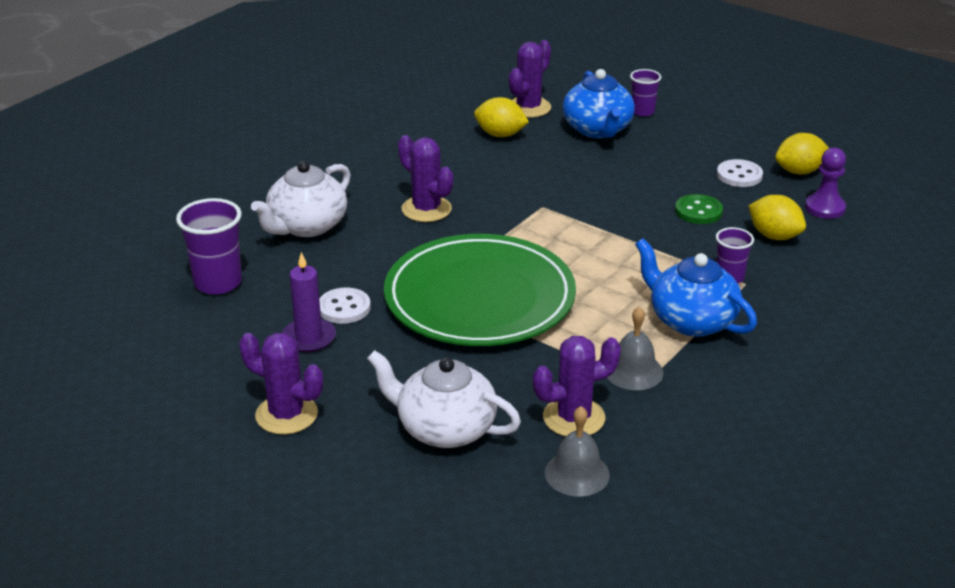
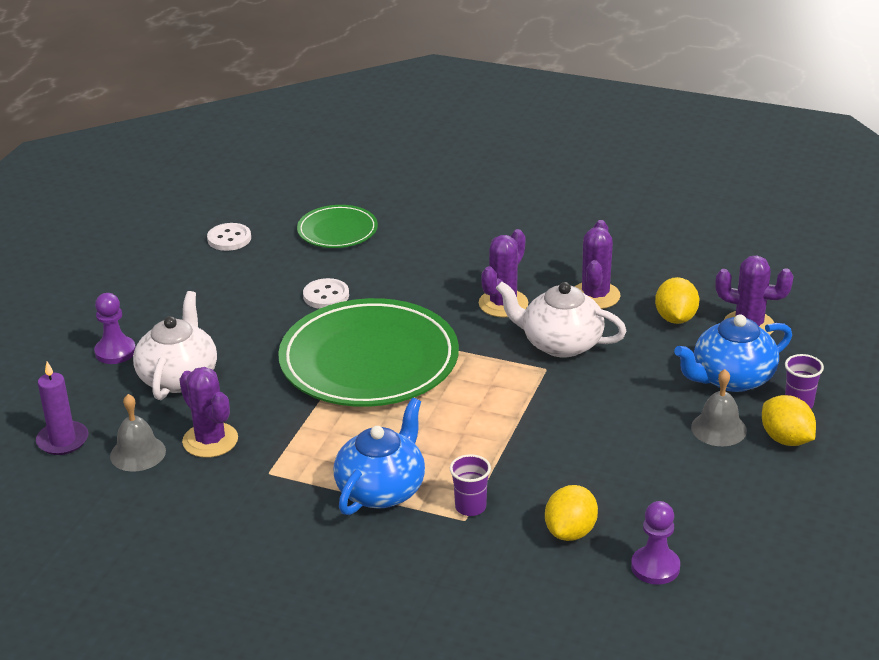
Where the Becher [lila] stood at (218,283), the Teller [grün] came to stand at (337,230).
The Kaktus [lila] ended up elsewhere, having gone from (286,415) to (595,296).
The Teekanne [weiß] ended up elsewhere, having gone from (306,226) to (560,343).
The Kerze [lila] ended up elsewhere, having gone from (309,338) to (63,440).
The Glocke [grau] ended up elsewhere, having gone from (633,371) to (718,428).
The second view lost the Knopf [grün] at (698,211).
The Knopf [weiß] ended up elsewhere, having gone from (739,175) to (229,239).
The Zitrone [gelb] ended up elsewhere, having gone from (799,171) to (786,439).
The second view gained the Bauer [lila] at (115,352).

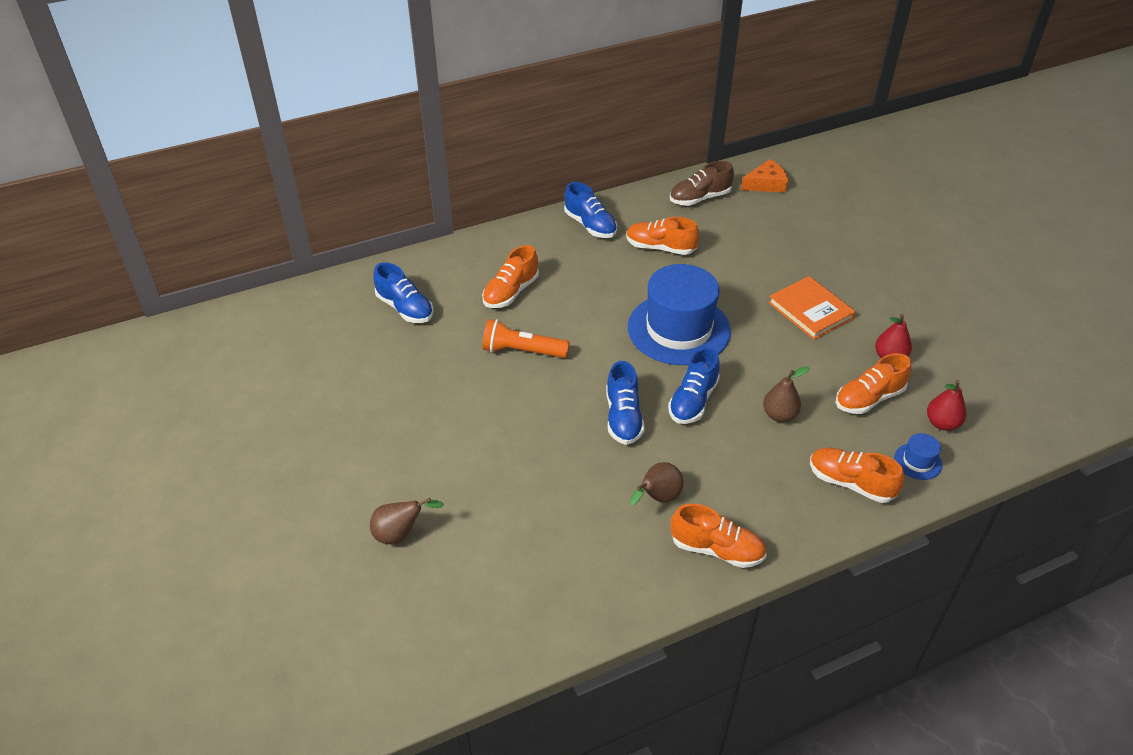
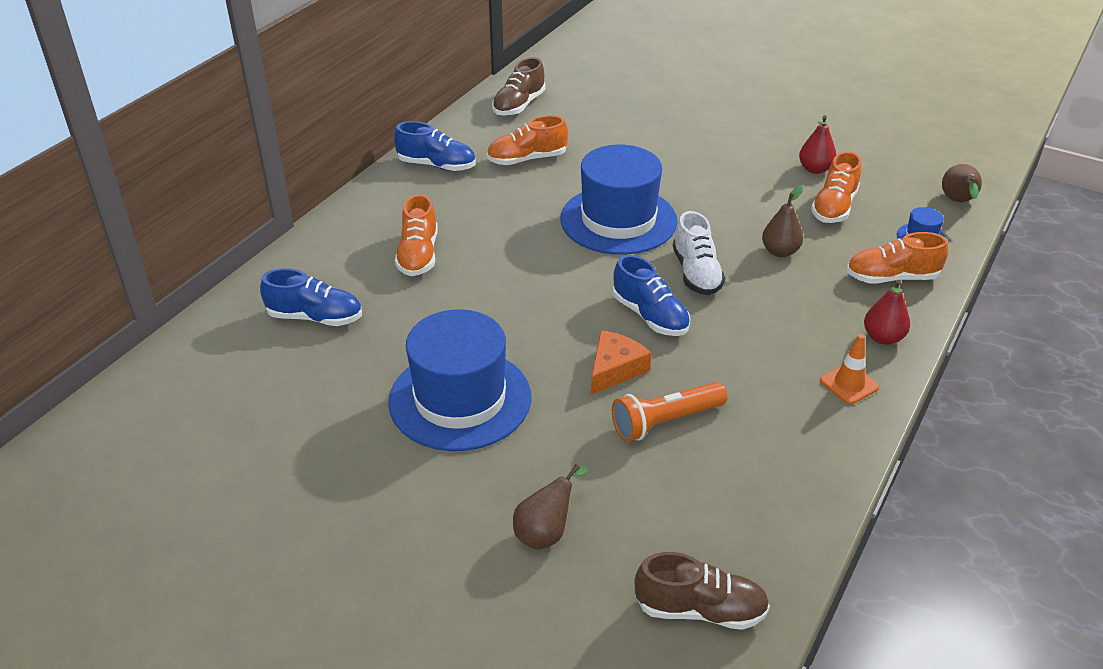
The Taschenlampe [orange] ended up elsewhere, having gone from (522,351) to (665,422).
The Birne [braun] ended up elsewhere, having gone from (657,498) to (958,202).
What was the Schuh [blau] at (693,401) turned into the Schuh [weiß] at (696,273).
Where the Schuh [orange] stood at (716,549), the Leitkegel [orange] came to stand at (849,384).
The Käse [orange] ended up elsewhere, having gone from (766,184) to (615,369).
The second view lost the Buch [orange] at (810,310).
The Birne [rot] ended up elsewhere, having gone from (942,423) to (883,338).
The second view gained the Hut [blau] at (460,399).
The second view gained the Schuh [braun] at (700,610).

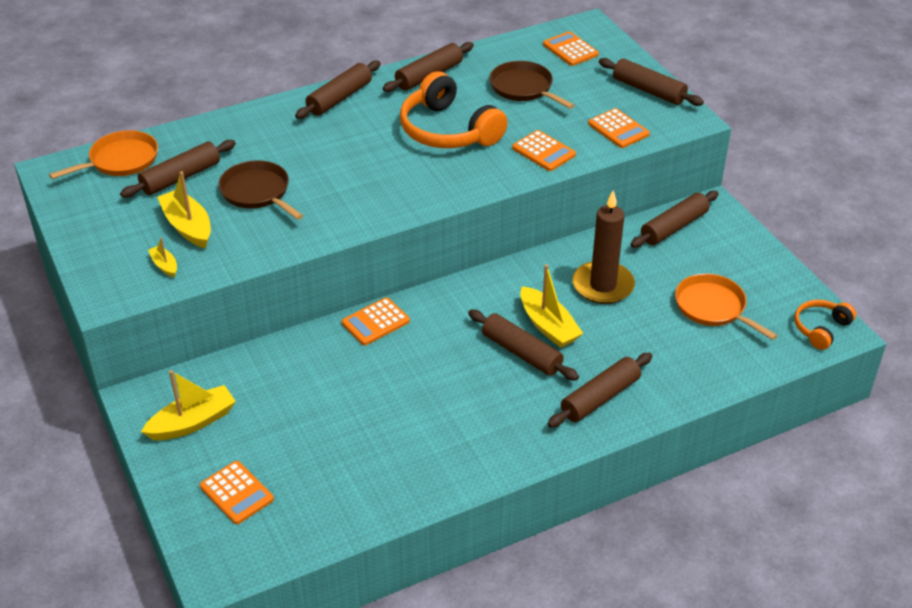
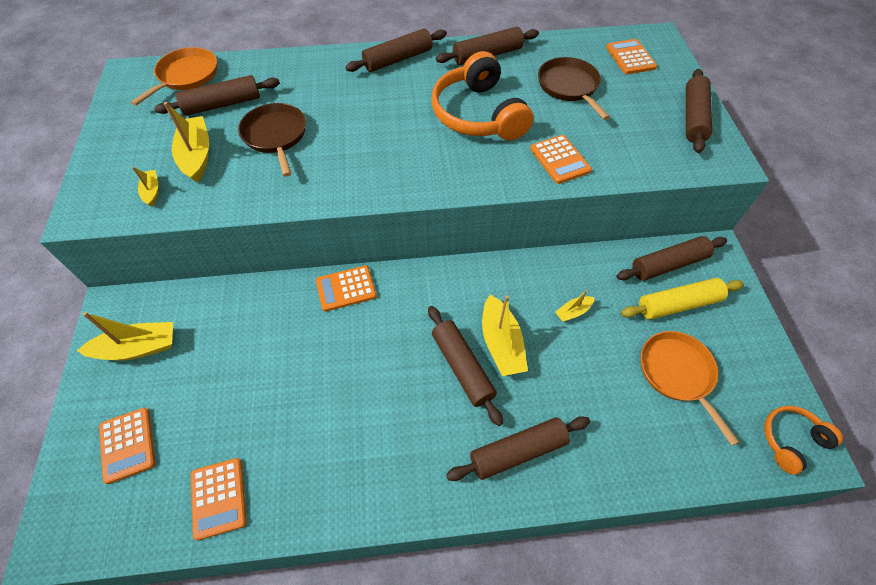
The Pfanne [orange] at (121,160) ended up facing another way, 45 degrees counterclockwise from before.
Where the Kerze [braun] stood at (603,285), the Boot [gelb] came to stand at (573,312).
The Taschenrechner [orange] ended up elsewhere, having gone from (618,129) to (219,498).
The Nudelholz [braun] at (648,91) ended up facing another way, 45 degrees clockwise from before.
The second view gained the Nudelholz [gelb] at (678,304).

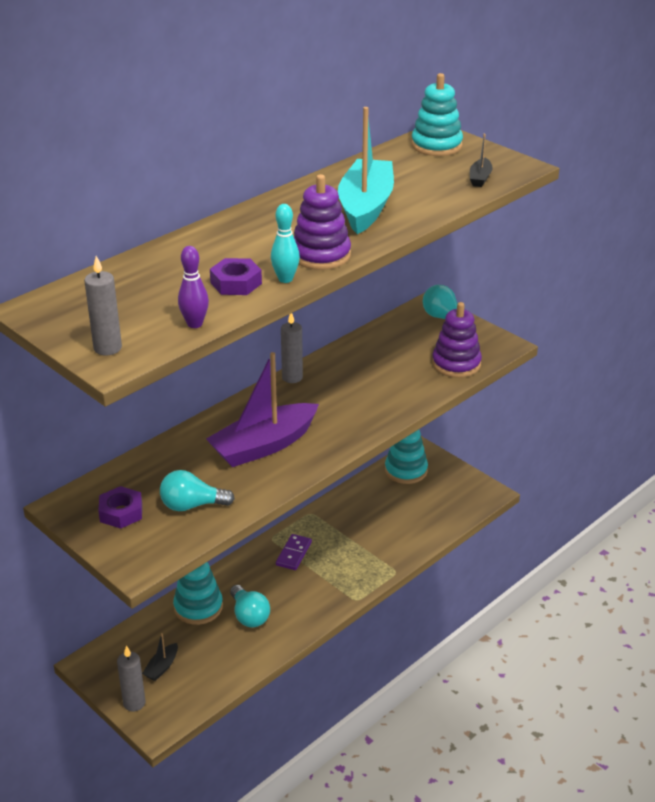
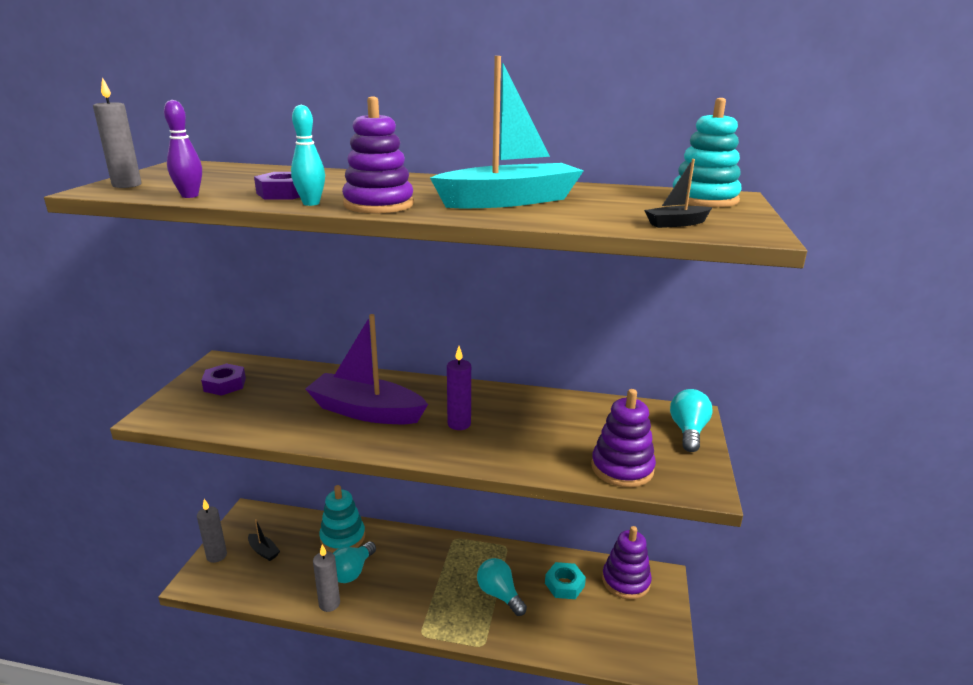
The Boot [schwarz] at (162,667) ended up facing another way, 135 degrees counterclockwise from before.
The Glühbirne [türkis] ended up elsewhere, having gone from (192,505) to (499,594).
The second view lost the Dominostein [lila] at (294,554).
The Kerze [grau] ended up elsewhere, having gone from (292,377) to (329,604).
What was the Stapelspielzeug [türkis] at (406,470) turned into the Stapelspielzeug [lila] at (626,581).
The second view gained the Kerze [lila] at (459,424).
The second view gained the Sechskantmutter [türkis] at (564,584).

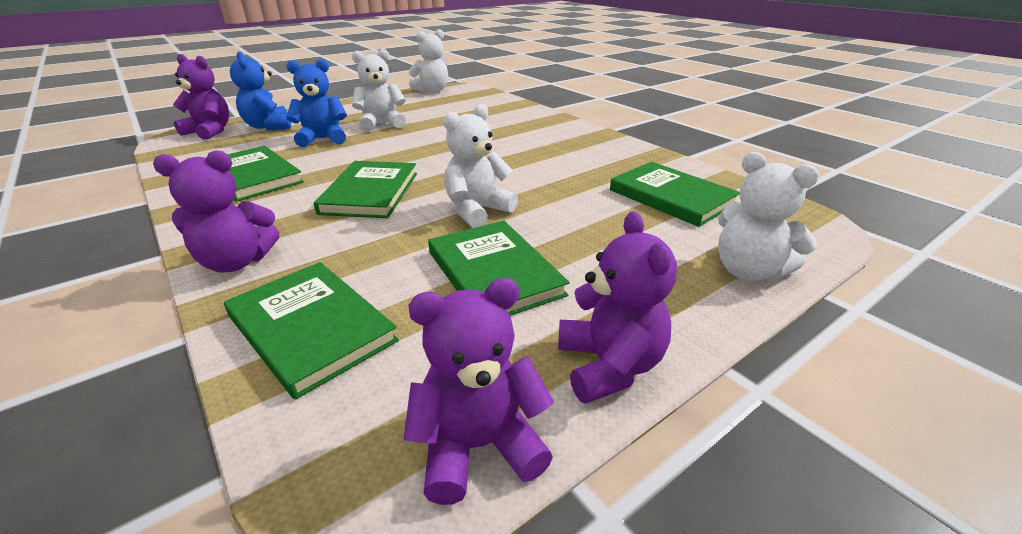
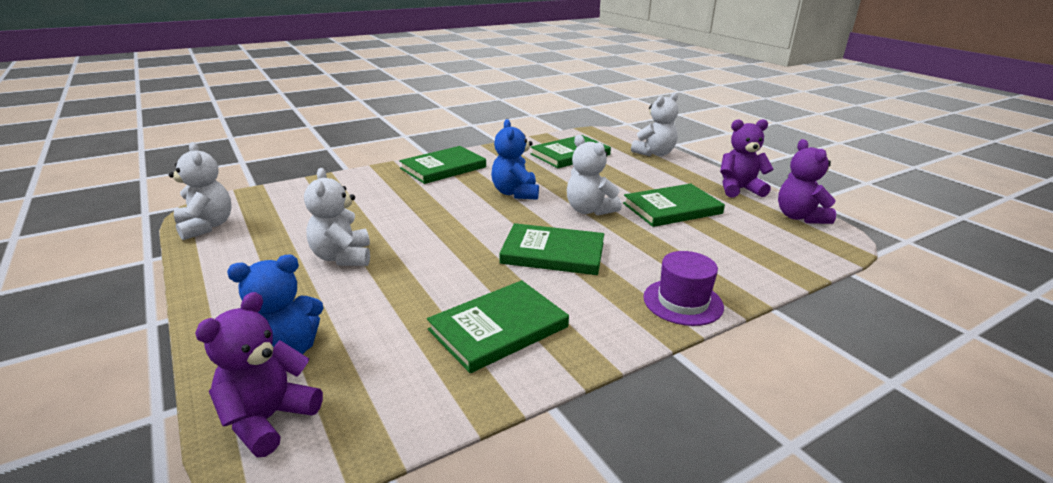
Where the Teddybär [lila] stood at (236,262), the Hut [lila] came to stand at (682,302).
The Buch [grün] ended up elsewhere, having gone from (311,328) to (443,168).
The Teddybär [blau] ended up elsewhere, having gone from (323,139) to (515,193).

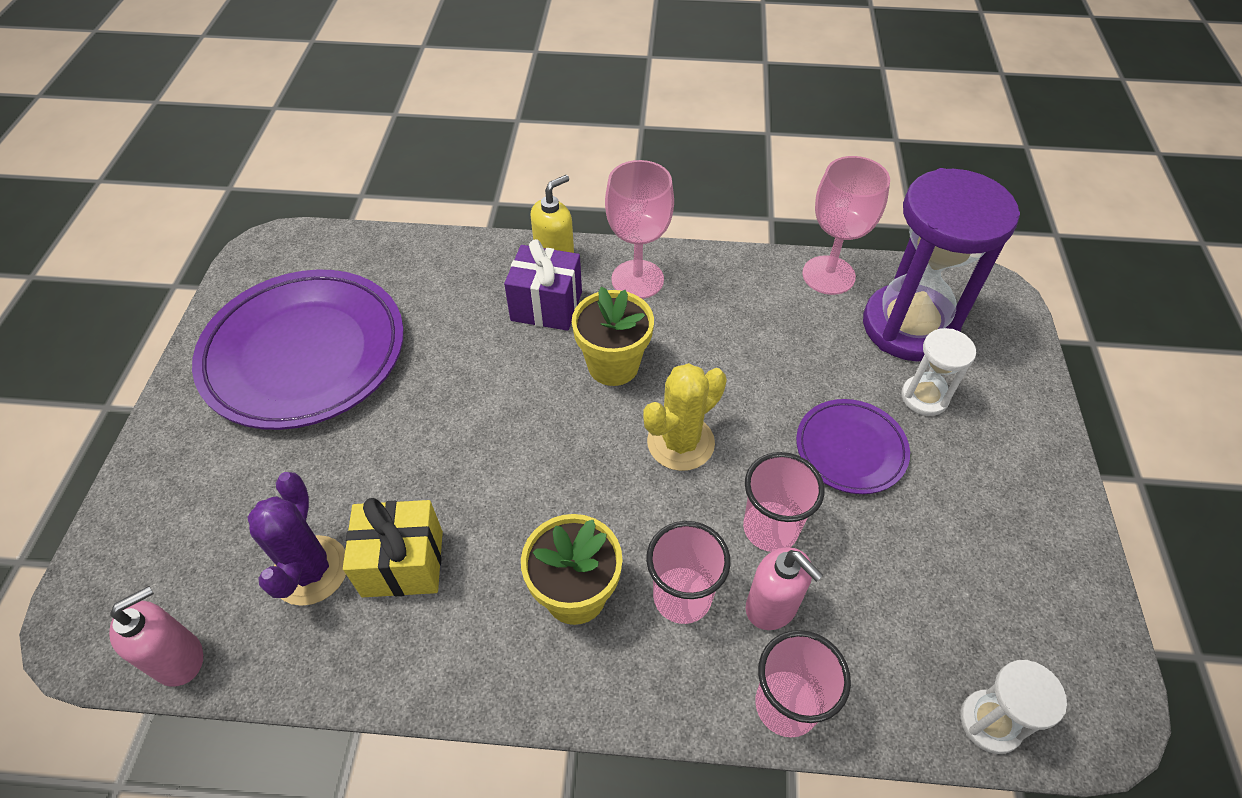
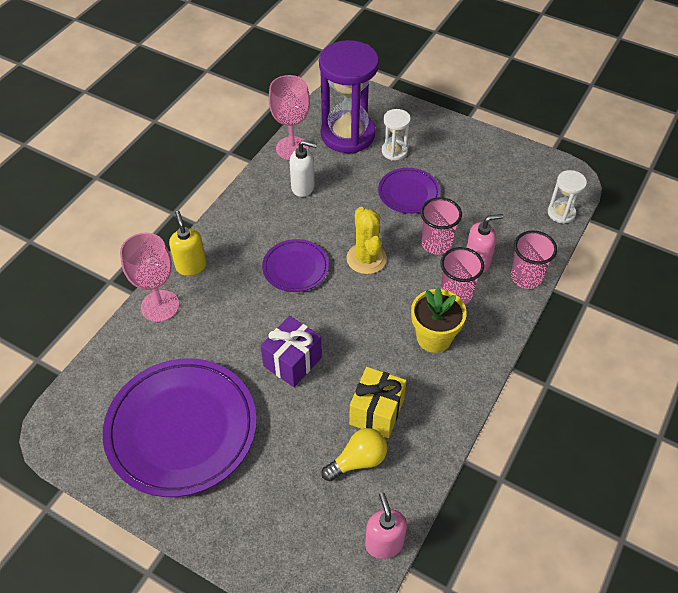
Where the Kaktus [lila] stood at (311,570), the Glühbirne [gelb] came to stand at (358,461).
The Geschenk [lila] ended up elsewhere, having gone from (546,306) to (292,362).
Where the Blumentopf [gelb] stood at (613,365), the Teller [lila] came to stand at (295,268).
The Kelch [rosa] ended up elsewhere, having gone from (637,279) to (160,306).
The second view gained the Seifenspender [weiß] at (303,187).

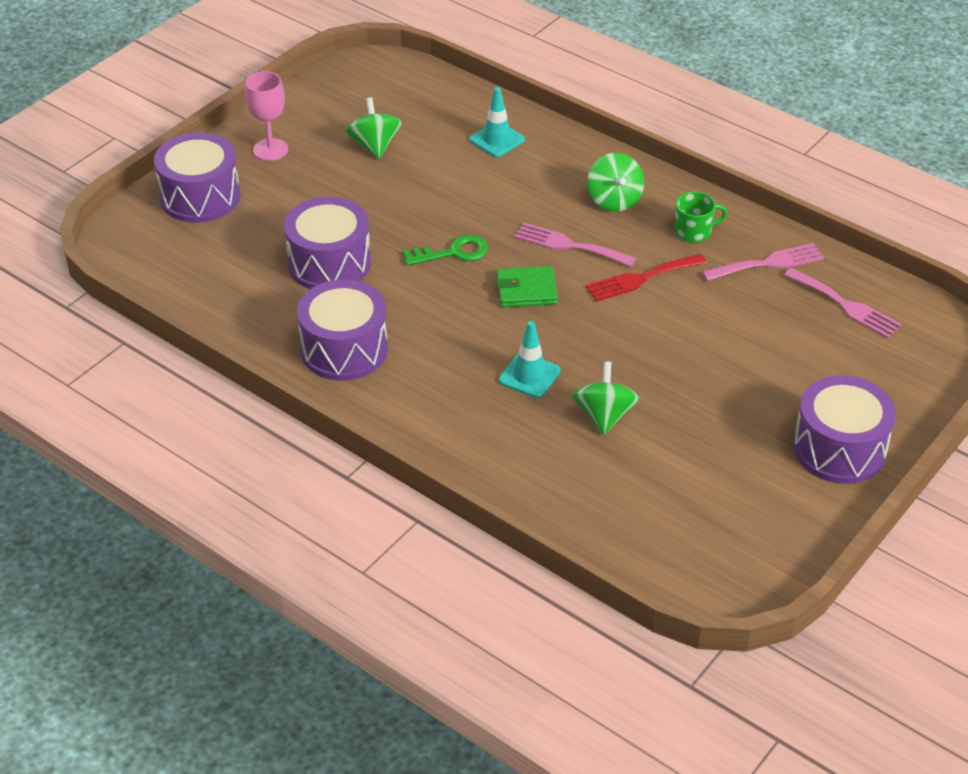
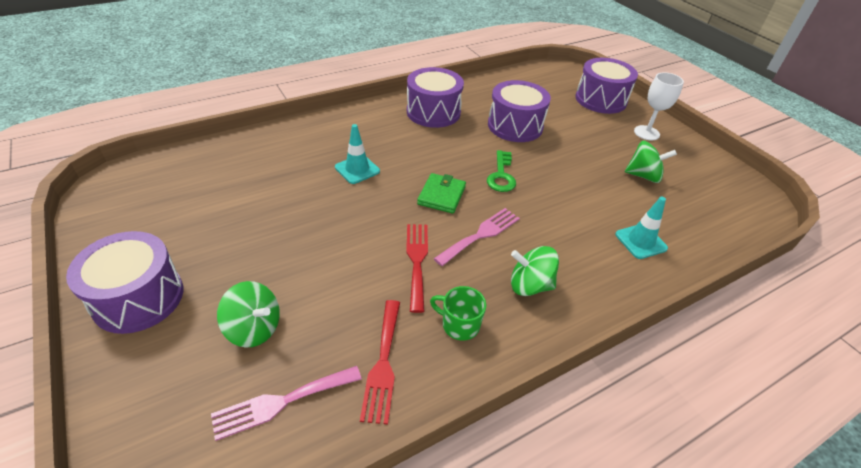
What was the Kelch [rosa] at (270,150) turned into the Kelch [weiß] at (646,133).
The Kreisel [grün] ended up elsewhere, having gone from (604,416) to (254,328).
The Tasse [grün] at (694,232) ended up facing another way, 105 degrees clockwise from before.
What was the Gabel [rosa] at (768,263) turned into the Gabel [rot] at (383,364).

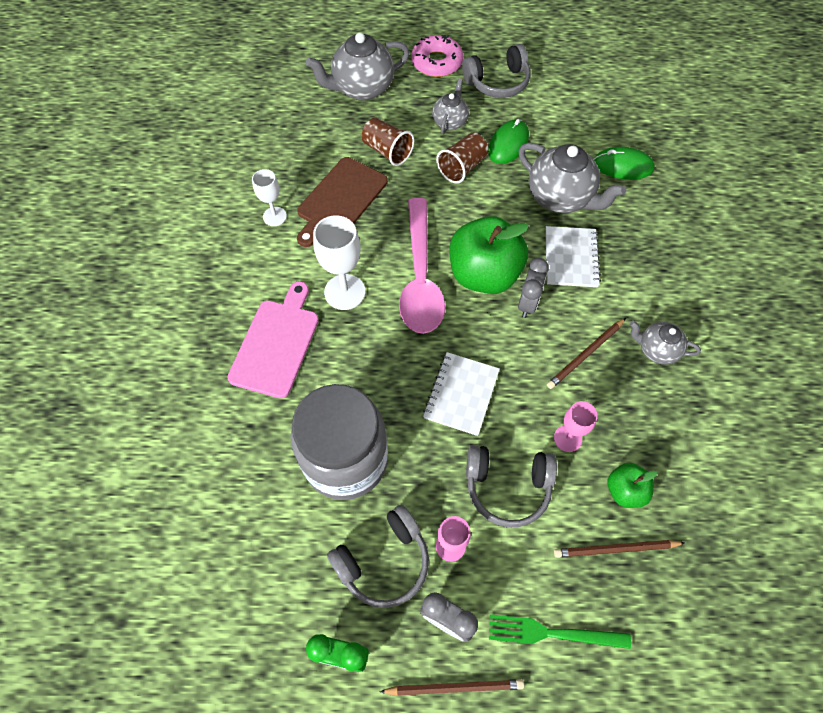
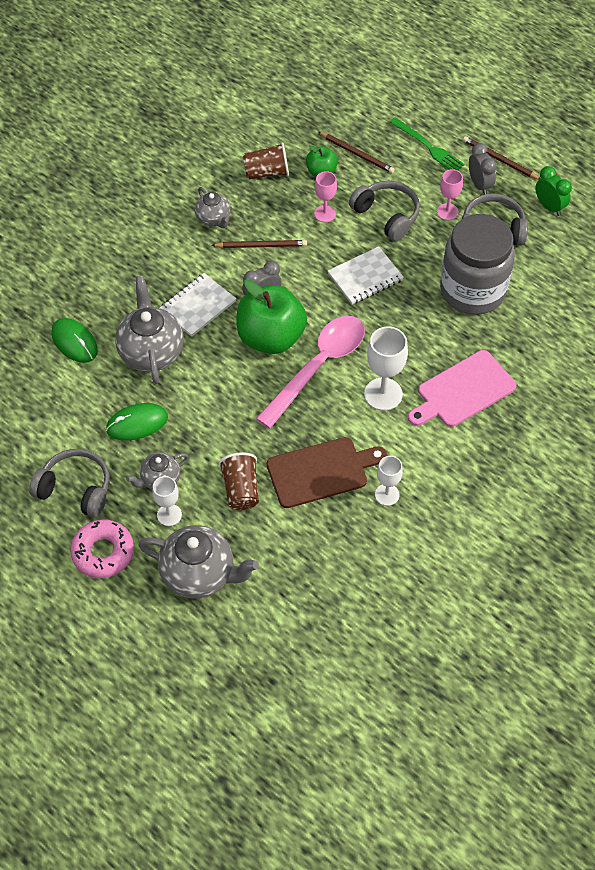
The Becher [braun] ended up elsewhere, having gone from (462,167) to (267,172).
The second view gained the Kelch [weiß] at (169,515).

